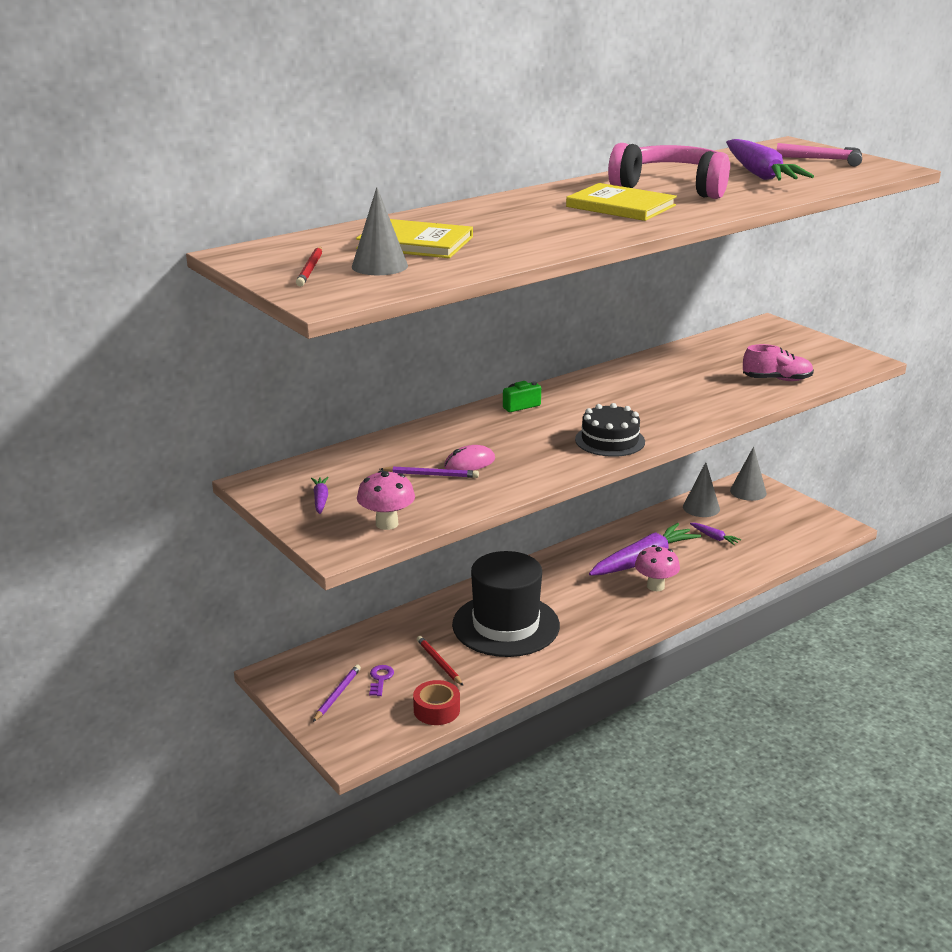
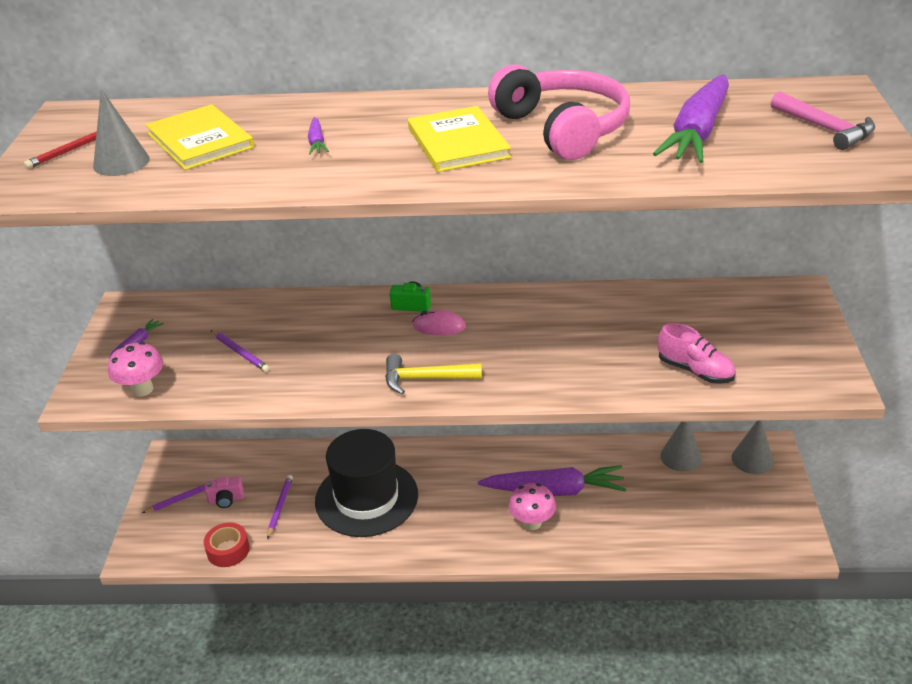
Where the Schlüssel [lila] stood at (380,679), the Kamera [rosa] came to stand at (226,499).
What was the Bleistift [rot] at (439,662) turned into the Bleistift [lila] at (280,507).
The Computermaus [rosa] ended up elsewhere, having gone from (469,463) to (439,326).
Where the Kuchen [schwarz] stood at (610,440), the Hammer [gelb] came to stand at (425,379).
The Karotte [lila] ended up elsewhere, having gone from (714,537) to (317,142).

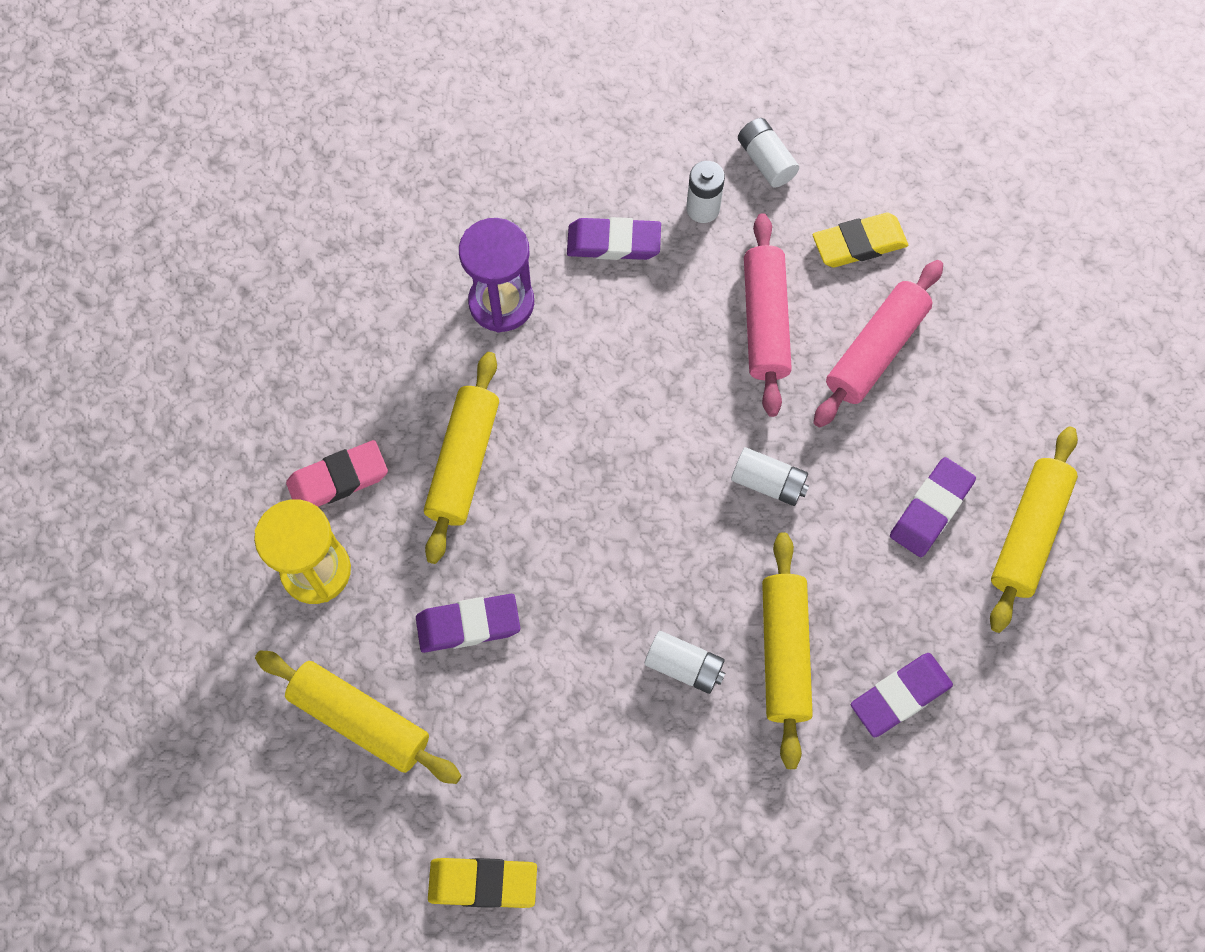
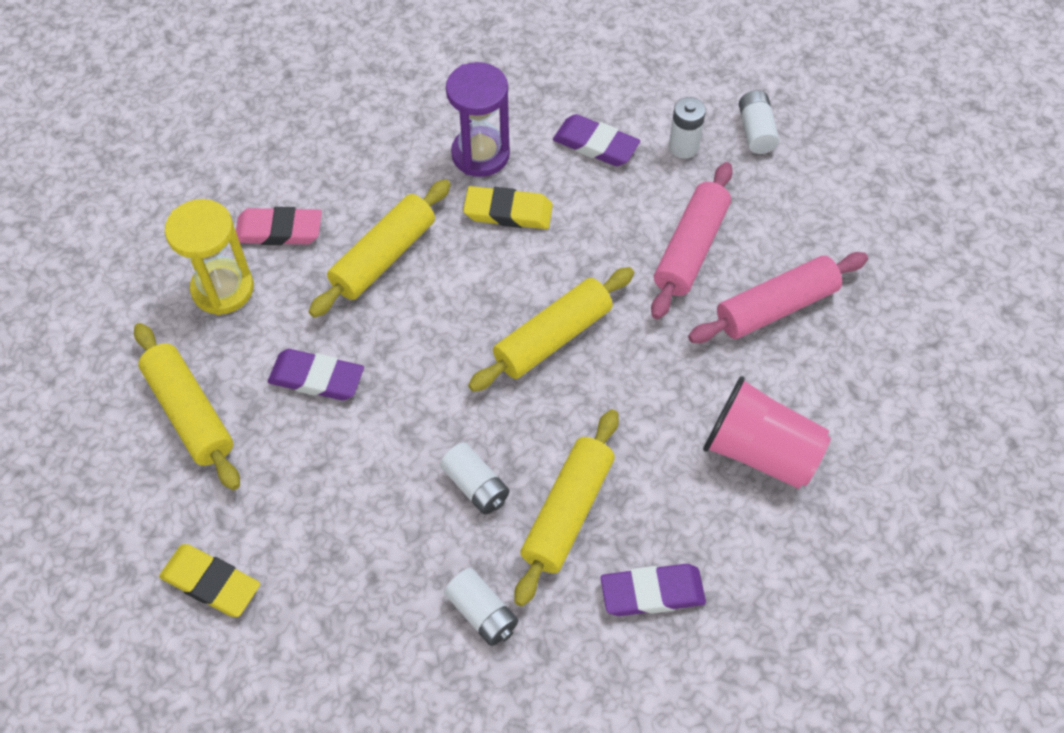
The Batterie [weiß] ended up elsewhere, having gone from (768,483) to (482,613).
The Radiergummi [gelb] ended up elsewhere, having gone from (859,244) to (508,212).
Where the Radiergummi [lila] stood at (931,509), the Becher [rosa] came to stand at (760,451).
The Nudelholz [gelb] ended up elsewhere, having gone from (1028,533) to (552,338).

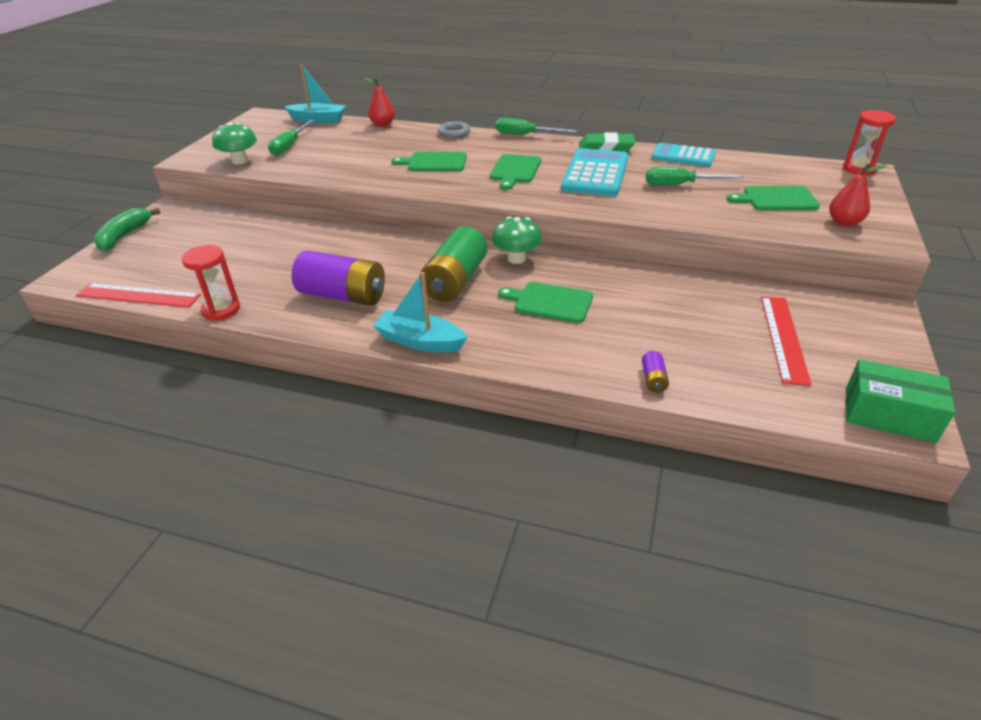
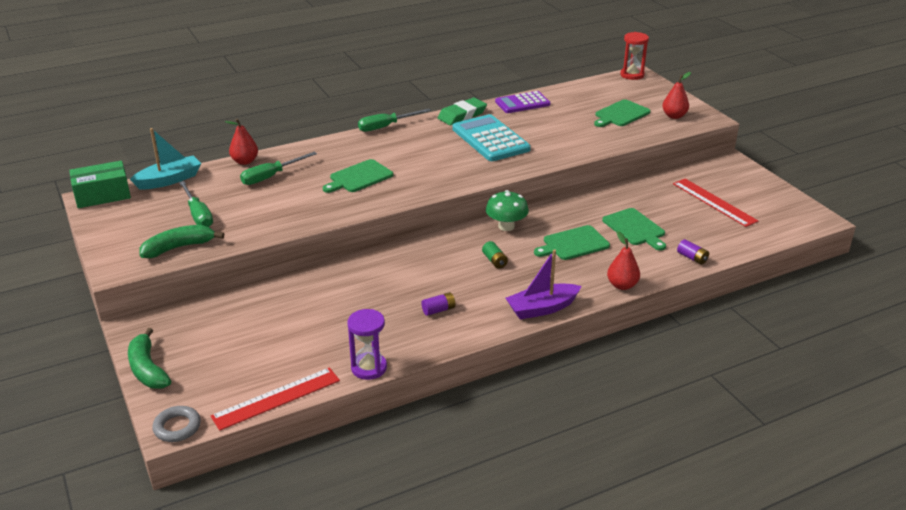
What was the Sanduhr [rot] at (221,310) turned into the Sanduhr [lila] at (369,368).
Where the Pilz [grün] stood at (240,161), the Banane [grün] came to stand at (179,247).
The size of the Batterie [lila] at (343,296) changed by a factor of 0.42.
What was the Boot [türkis] at (420,341) turned into the Boot [lila] at (542,308).
The size of the Batterie [grün] at (455,281) changed by a factor of 0.42.
The Ring [grau] ended up elsewhere, having gone from (454,133) to (177,427).
The Schneidebrett [grün] ended up elsewhere, having gone from (515,170) to (635,228).
The Schraubenzieher [grün] ended up elsewhere, having gone from (680,185) to (271,176).
What was the Taschenrechner [türkis] at (683,156) turned into the Taschenrechner [lila] at (522,103).
The Schachtel [grün] ended up elsewhere, having gone from (889,415) to (102,195).
The second view gained the Birne [rot] at (622,285).

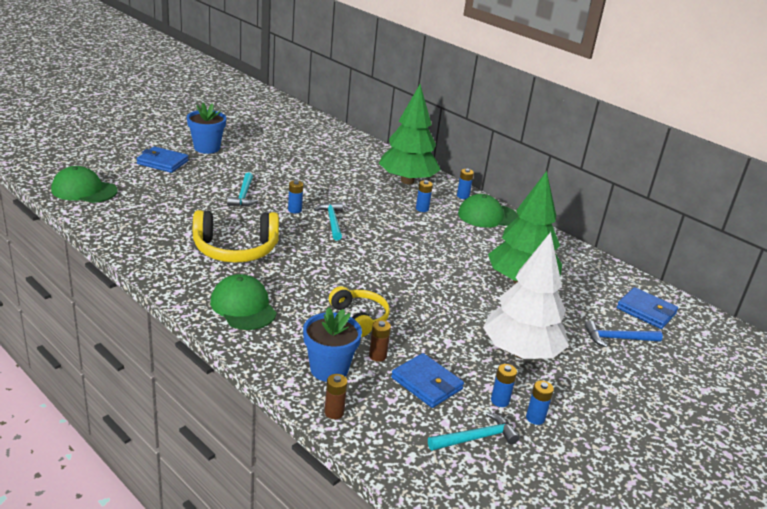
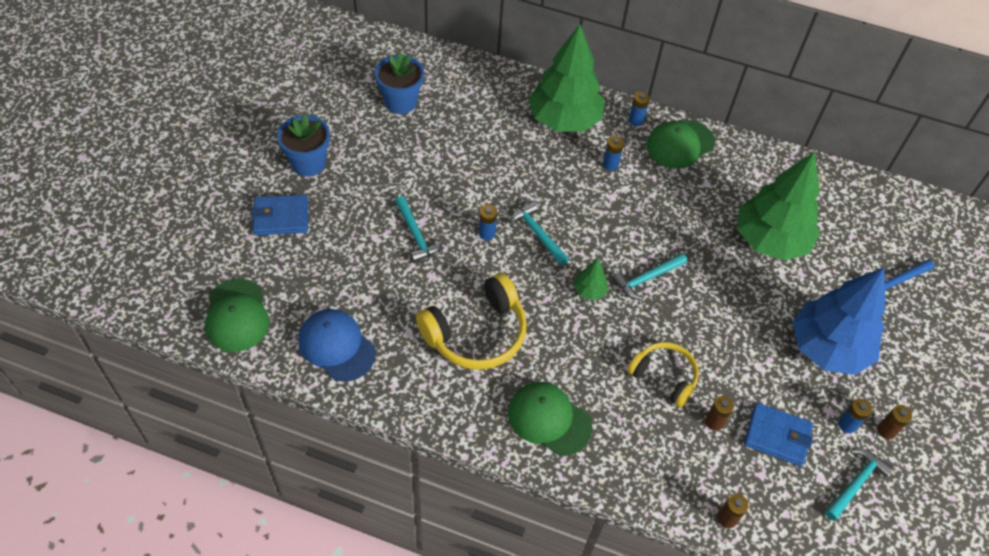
The Kappe [grün] at (84,190) ended up facing another way, 90 degrees counterclockwise from before.
The Blumentopf [blau] ended up elsewhere, having gone from (329,369) to (400,102).
What was the Baum [weiß] at (521,352) turned into the Baum [blau] at (828,348).
What was the Batterie [blau] at (535,418) turned into the Batterie [braun] at (886,431).
The second view lost the Geldbörse [blau] at (646,311).
The second view gained the Kappe [blau] at (337,346).
The second view gained the Baum [grün] at (589,291).
The second view gained the Hammer [türkis] at (647,278).

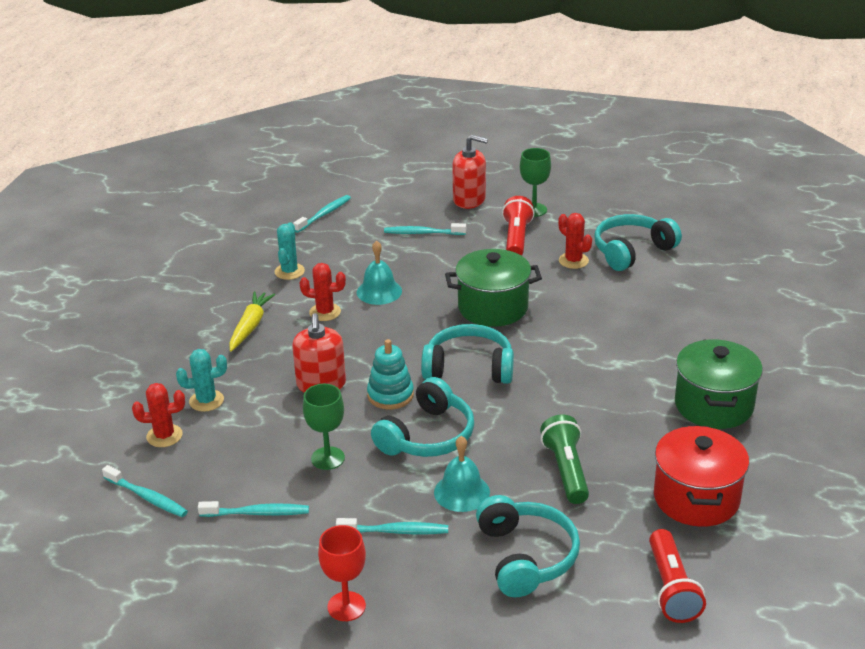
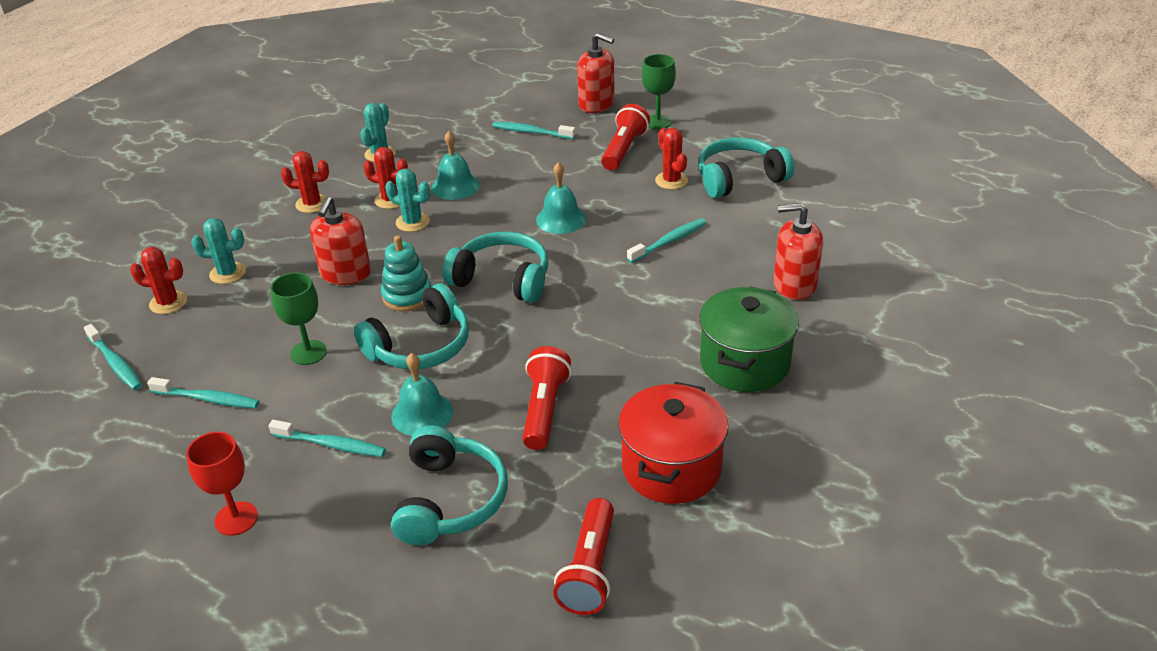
Where the Karotte [gelb] stood at (250,326), the Kaktus [rot] came to stand at (312,204).
The Zahnbürste [türkis] ended up elsewhere, having gone from (324,214) to (669,241).
Where the Kochtopf [grün] stood at (493,308), the Glocke [türkis] came to stand at (561,219).
What was the Taschenlampe [grün] at (566,470) turned into the Taschenlampe [rot] at (544,409).
The second view gained the Kaktus [türkis] at (412,222).
The second view gained the Seifenspender [rot] at (794,284).

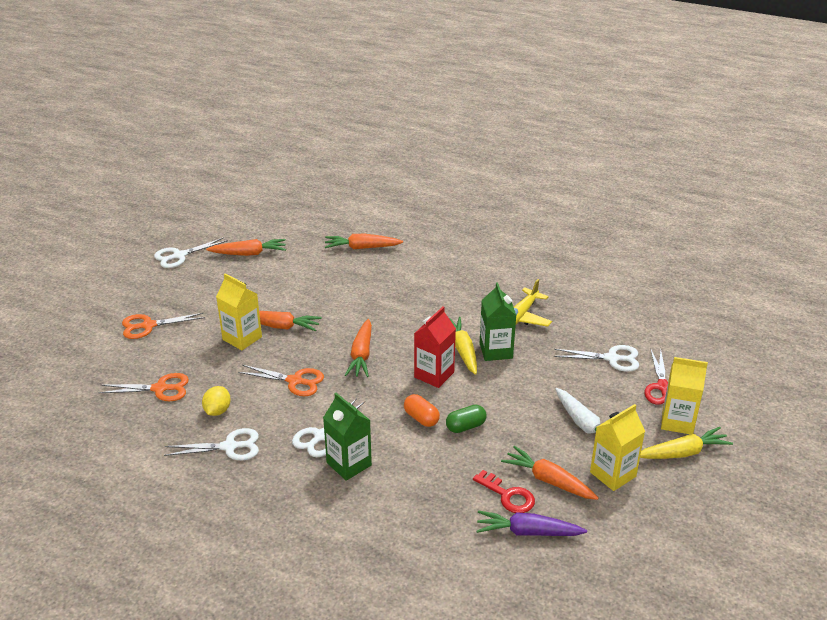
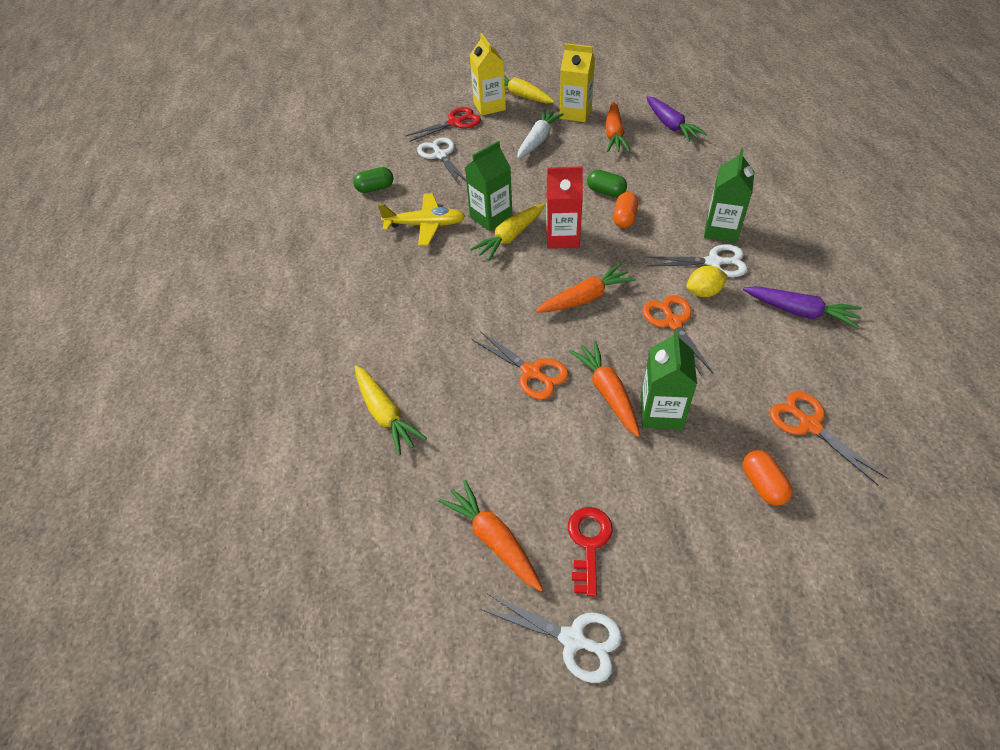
The Schere [orange] ended up elsewhere, having gone from (148,326) to (531,372).
Where the Schere [weiß] stood at (229,447), the Karotte [lila] came to stand at (799,312).
The Zitrone [gelb] ended up elsewhere, having gone from (217,411) to (703,292).
What was the Getränkekarton [gelb] at (242,338) turned into the Getränkekarton [grün] at (661,412).
What was the Karotte [orange] at (362,248) turned into the Karotte [gelb] at (385,414).
The Schlüssel [rot] ended up elsewhere, having gone from (508,495) to (588,543).
The second view gained the Kapsel [grün] at (375,188).
The second view gained the Kapsel [orange] at (762,485).

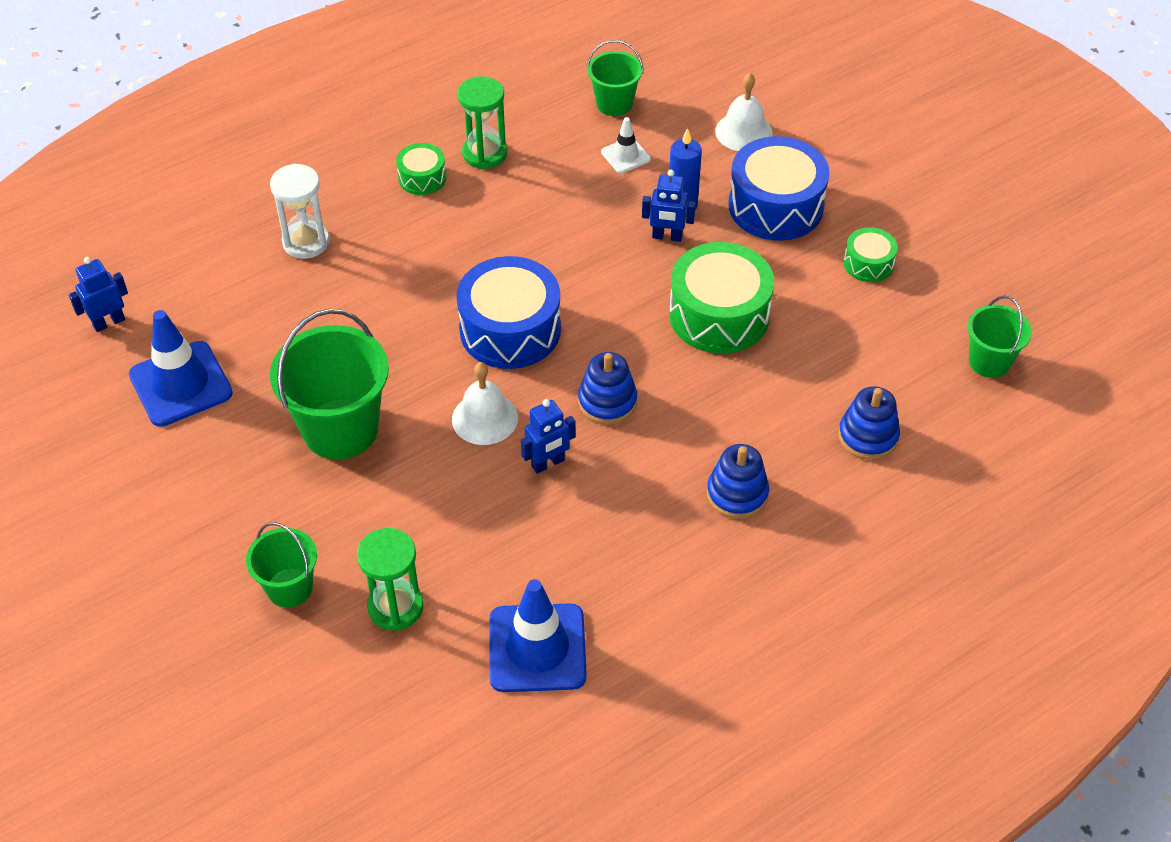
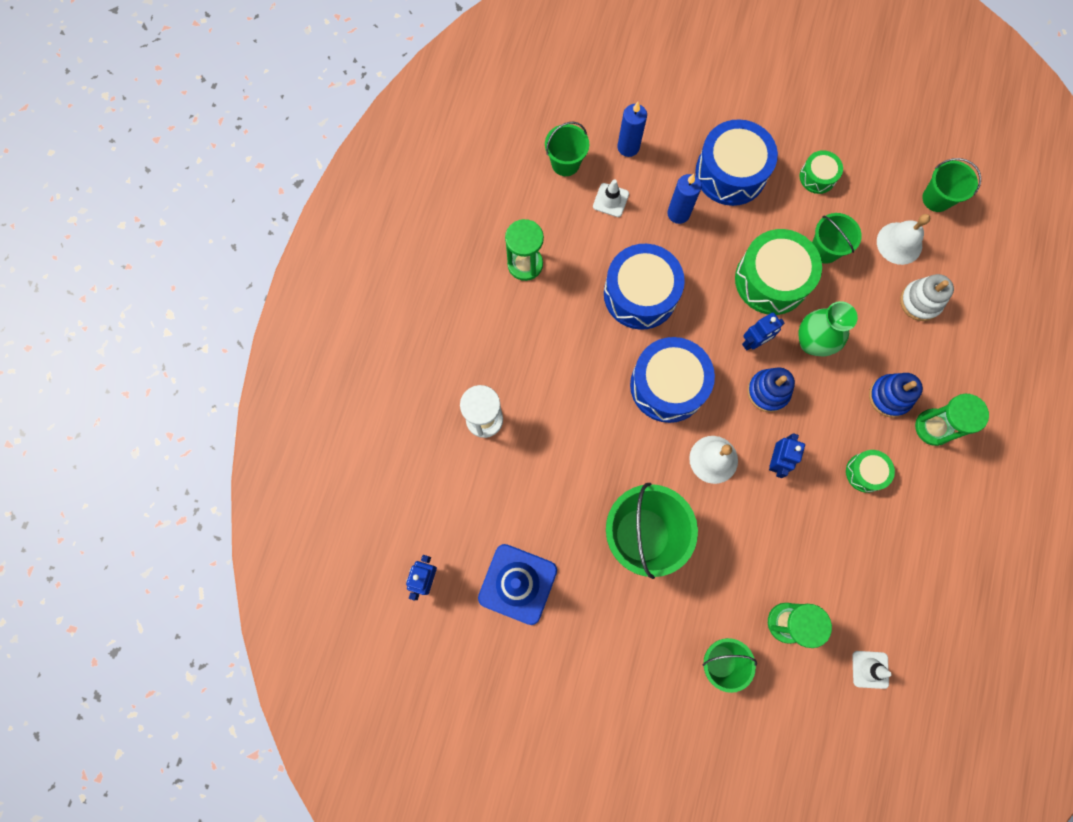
The Trommel [grün] ended up elsewhere, having gone from (422,178) to (865,472).
The second view lost the Leitkegel [blau] at (537,648).
The Roboter [blau] ended up elsewhere, having gone from (667,236) to (753,342).
The Glocke [weiß] ended up elsewhere, having gone from (743,132) to (899,243).
What was the Stapelspielzeug [blau] at (868,436) turned into the Stapelspielzeug [weiß] at (920,302).
The second view gained the Trommel [blau] at (640,294).
The second view gained the Kerze [blau] at (628,147).
The second view gained the Vase [grün] at (812,342).
The second view gained the Eimer [grün] at (825,249).
The second view gained the Leitkegel [weiß] at (870,669).
The second view gained the Sanduhr [grün] at (933,427).

